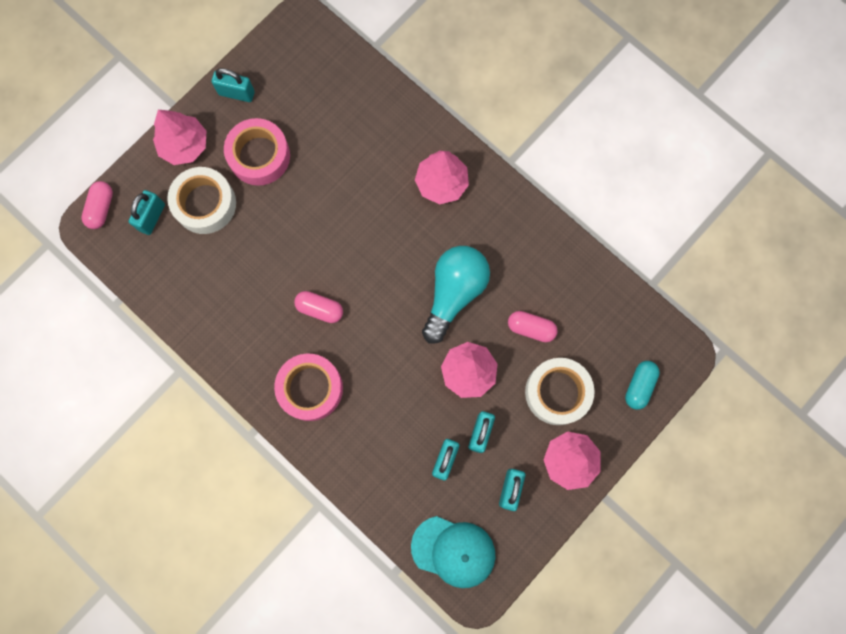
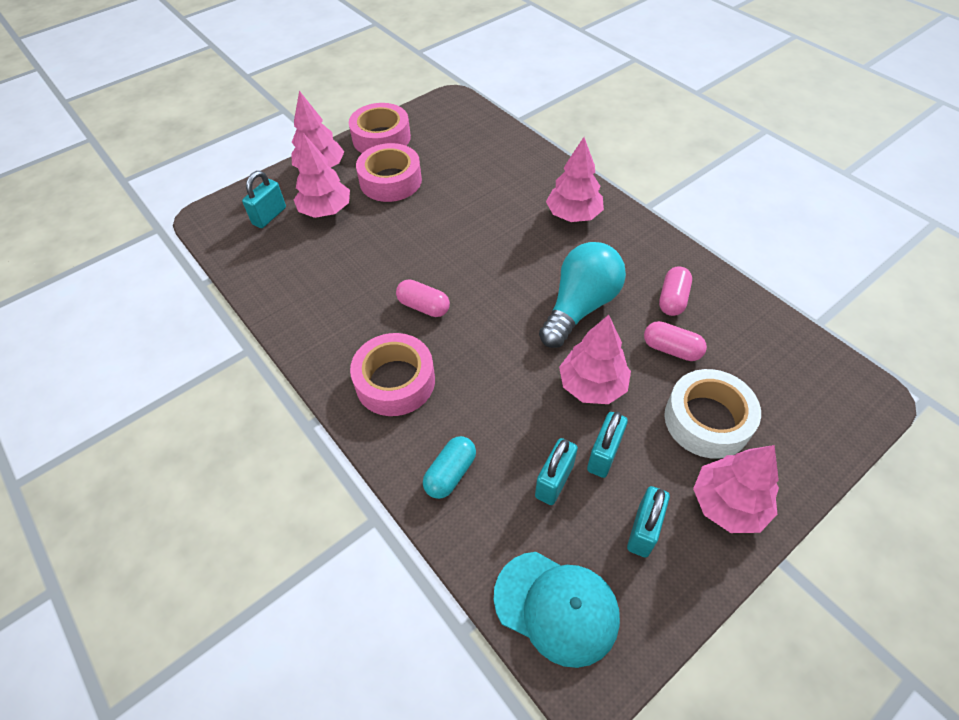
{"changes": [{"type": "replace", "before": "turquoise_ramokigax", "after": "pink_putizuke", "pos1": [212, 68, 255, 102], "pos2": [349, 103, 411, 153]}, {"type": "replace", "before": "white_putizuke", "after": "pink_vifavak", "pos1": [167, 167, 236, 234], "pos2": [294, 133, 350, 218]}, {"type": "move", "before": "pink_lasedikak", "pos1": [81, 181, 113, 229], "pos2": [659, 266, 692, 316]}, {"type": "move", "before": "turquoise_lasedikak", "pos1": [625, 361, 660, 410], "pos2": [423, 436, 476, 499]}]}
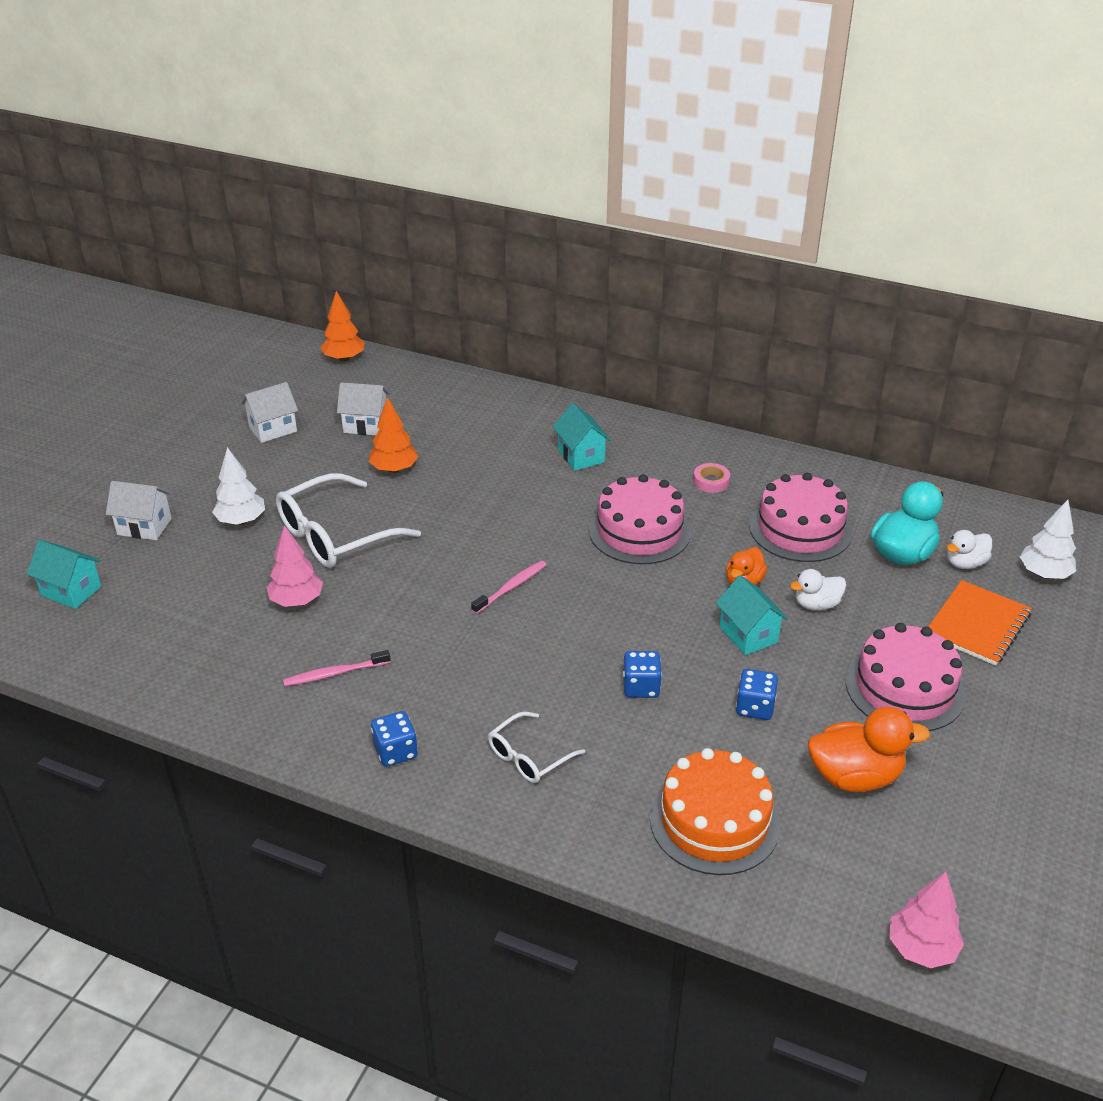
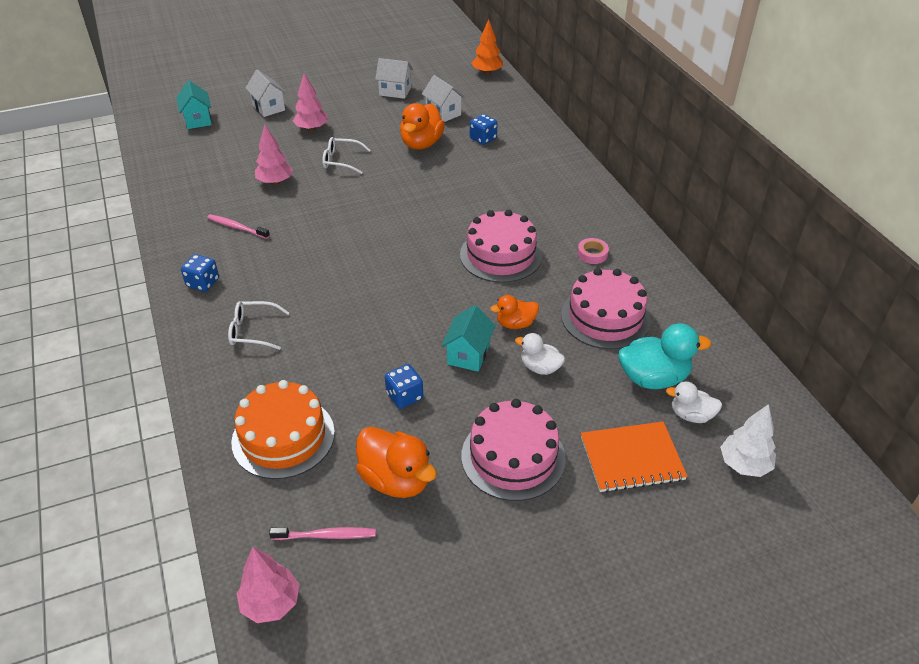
{"changes": [{"type": "replace", "before": "orange_vifavak", "after": "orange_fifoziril", "pos1": [369, 397, 418, 473], "pos2": [400, 103, 445, 149]}, {"type": "delete", "before": "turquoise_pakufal", "pos1": [553, 403, 611, 471]}, {"type": "recolor", "before": "white_vifavak", "after": "pink_vifavak", "pos1": [212, 447, 265, 525], "pos2": [293, 73, 328, 131]}, {"type": "resize", "before": "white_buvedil", "pos1": [276, 473, 421, 568], "pos2": [322, 137, 371, 174], "scale": 0.55}, {"type": "move", "before": "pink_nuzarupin", "pos1": [471, 560, 547, 614], "pos2": [269, 527, 376, 540]}, {"type": "move", "before": "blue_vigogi", "pos1": [623, 651, 662, 698], "pos2": [470, 114, 497, 145]}]}
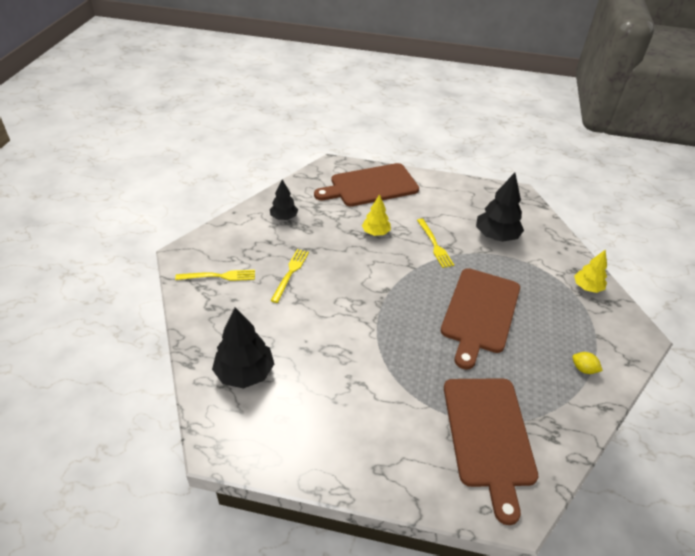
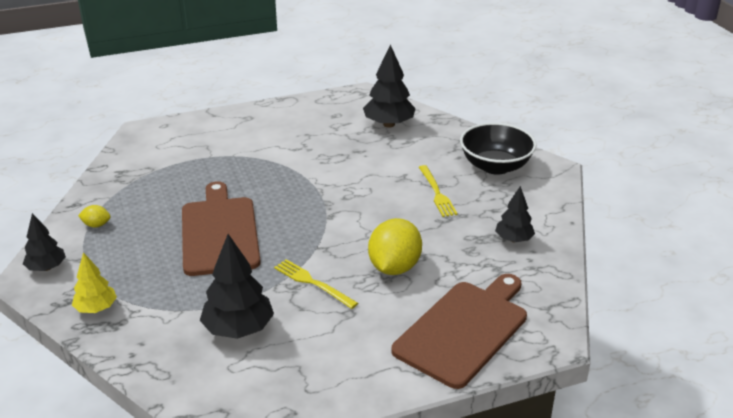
{"changes": [{"type": "replace", "before": "yellow_vifavak", "after": "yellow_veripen", "pos1": [362, 194, 391, 236], "pos2": [368, 218, 422, 275]}, {"type": "replace", "before": "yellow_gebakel", "after": "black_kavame", "pos1": [175, 270, 255, 281], "pos2": [460, 123, 536, 175]}, {"type": "delete", "before": "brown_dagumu", "pos1": [444, 378, 538, 525]}, {"type": "insert", "after": "black_vifavak", "pos2": [23, 213, 66, 271]}]}
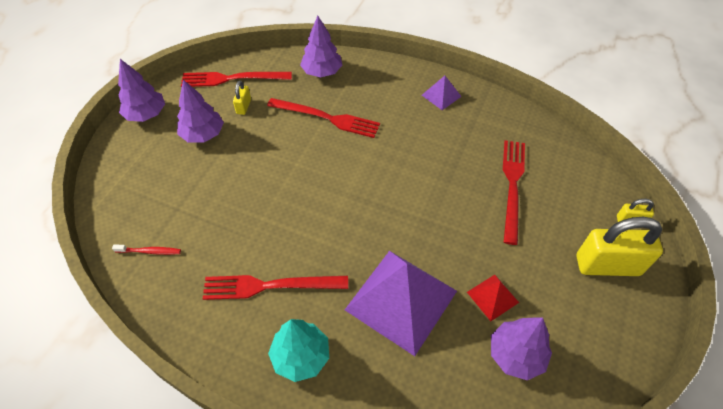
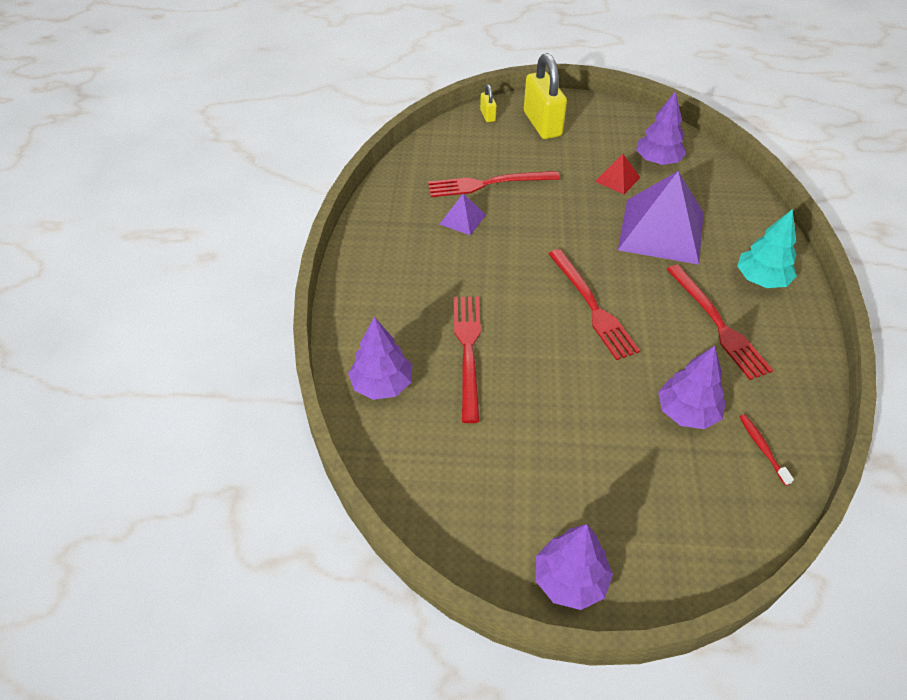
{"changes": [{"type": "move", "before": "red_gebakel", "pos1": [181, 72, 292, 87], "pos2": [548, 249, 640, 360]}, {"type": "move", "before": "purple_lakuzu", "pos1": [422, 76, 462, 110], "pos2": [439, 194, 486, 235]}, {"type": "move", "before": "purple_vifavak", "pos1": [177, 80, 224, 143], "pos2": [658, 346, 726, 429]}, {"type": "delete", "before": "yellow_ramokigax", "pos1": [233, 81, 251, 115]}]}
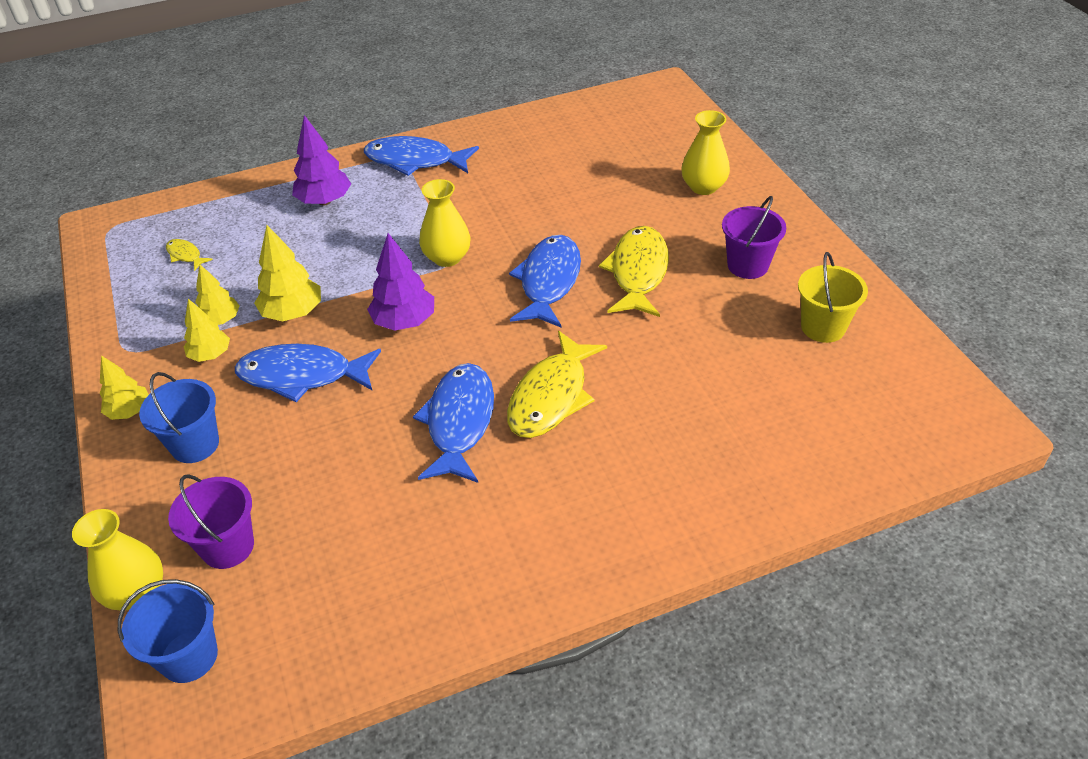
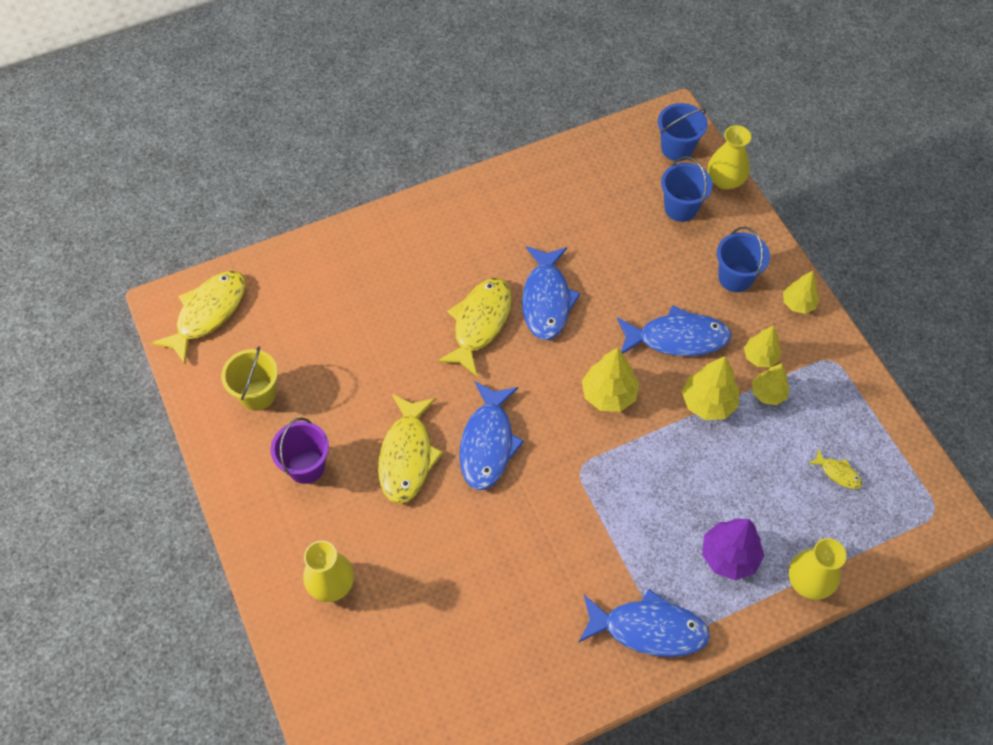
{"changes": [{"type": "move", "before": "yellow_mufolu", "pos1": [419, 179, 470, 267], "pos2": [789, 538, 847, 600]}, {"type": "recolor", "before": "purple_vifavak", "after": "yellow_vifavak", "pos1": [367, 233, 434, 331], "pos2": [582, 348, 639, 412]}, {"type": "recolor", "before": "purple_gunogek", "after": "blue_gunogek", "pos1": [168, 474, 254, 569], "pos2": [661, 156, 713, 222]}, {"type": "insert", "after": "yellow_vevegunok", "pos2": [152, 271, 246, 364]}]}
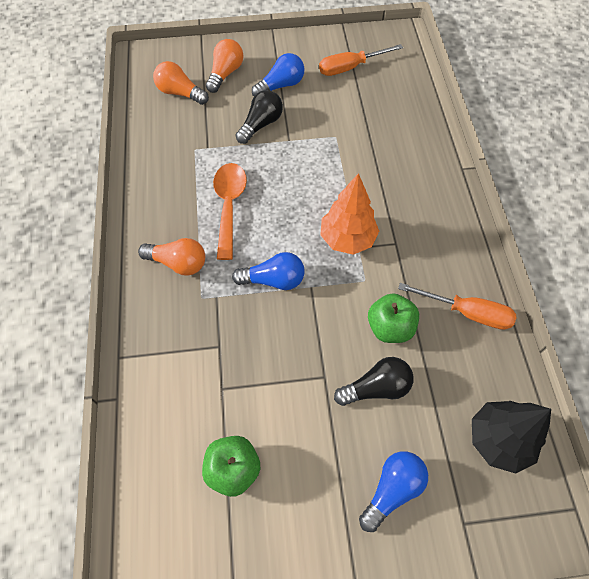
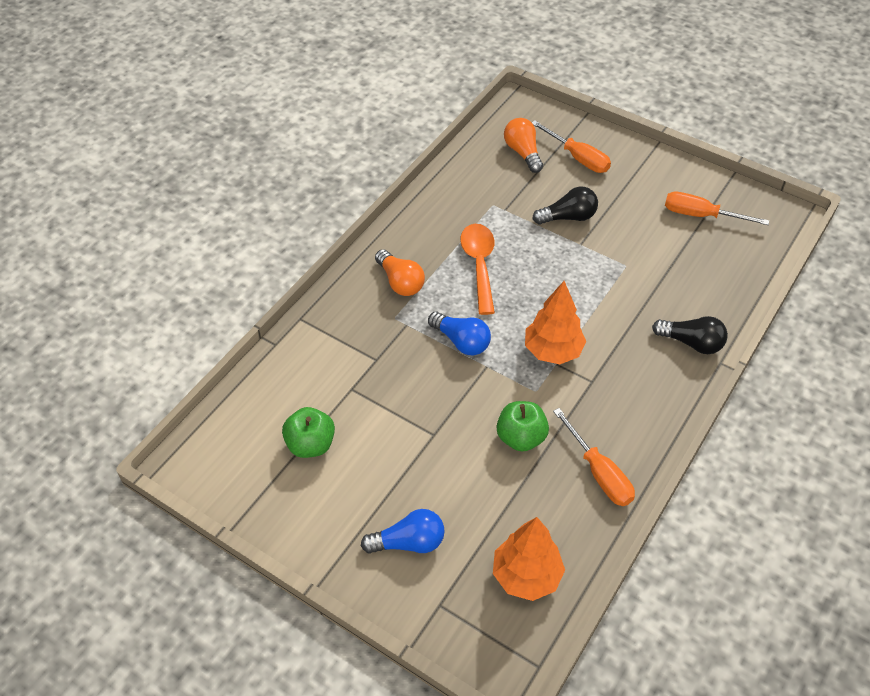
{"changes": [{"type": "replace", "before": "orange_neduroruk", "after": "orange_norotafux", "pos1": [206, 39, 244, 93], "pos2": [532, 120, 611, 173]}, {"type": "delete", "before": "blue_neduroruk", "pos1": [252, 53, 305, 96]}, {"type": "rotate", "before": "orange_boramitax", "pos1": [213, 163, 247, 260], "pos2": [460, 224, 495, 315], "turn": -45}, {"type": "move", "before": "black_neduroruk", "pos1": [334, 357, 414, 406], "pos2": [652, 316, 728, 354]}, {"type": "recolor", "before": "black_vifavak", "after": "orange_vifavak", "pos1": [472, 401, 551, 474], "pos2": [493, 517, 565, 601]}]}
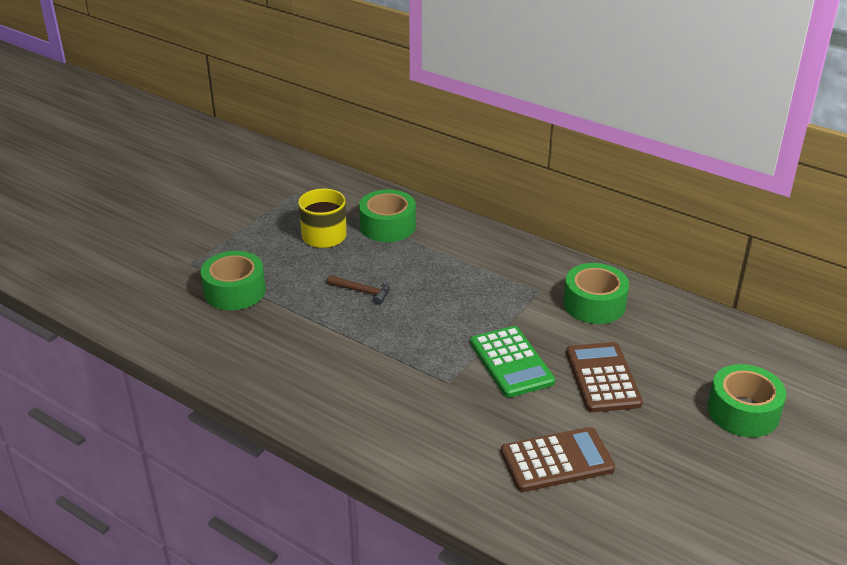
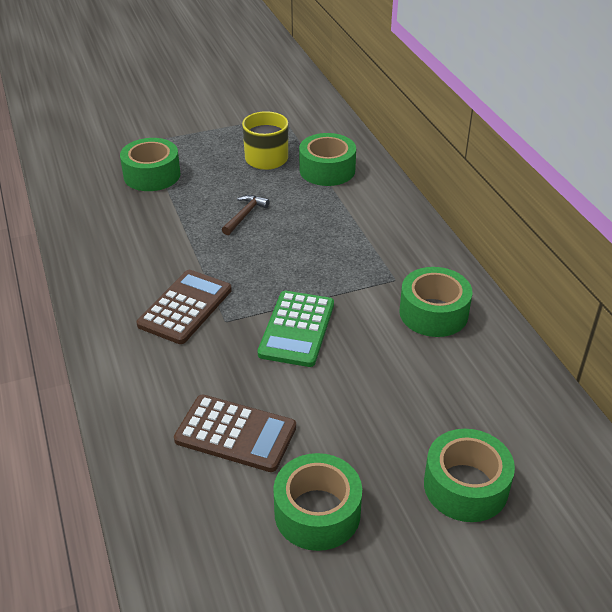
{"changes": [{"type": "rotate", "before": "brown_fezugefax", "pos1": [327, 275, 390, 305], "pos2": [222, 195, 270, 235], "turn": -120}, {"type": "move", "before": "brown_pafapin", "pos1": [566, 342, 643, 412], "pos2": [137, 270, 232, 344]}, {"type": "insert", "after": "green_putizuke", "pos2": [273, 453, 362, 551]}]}
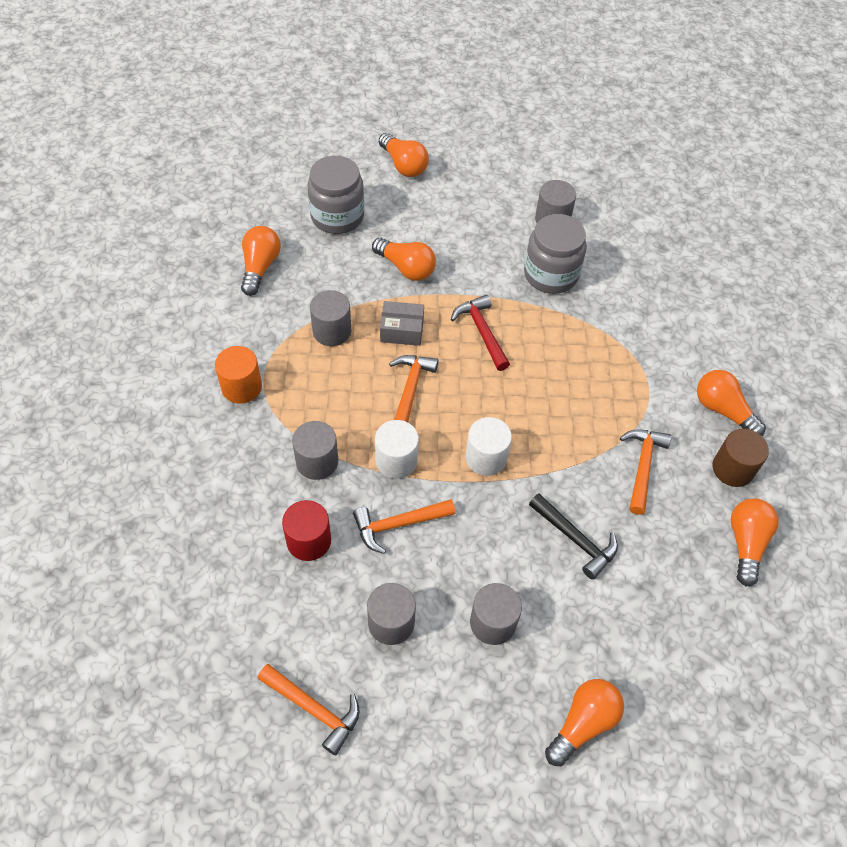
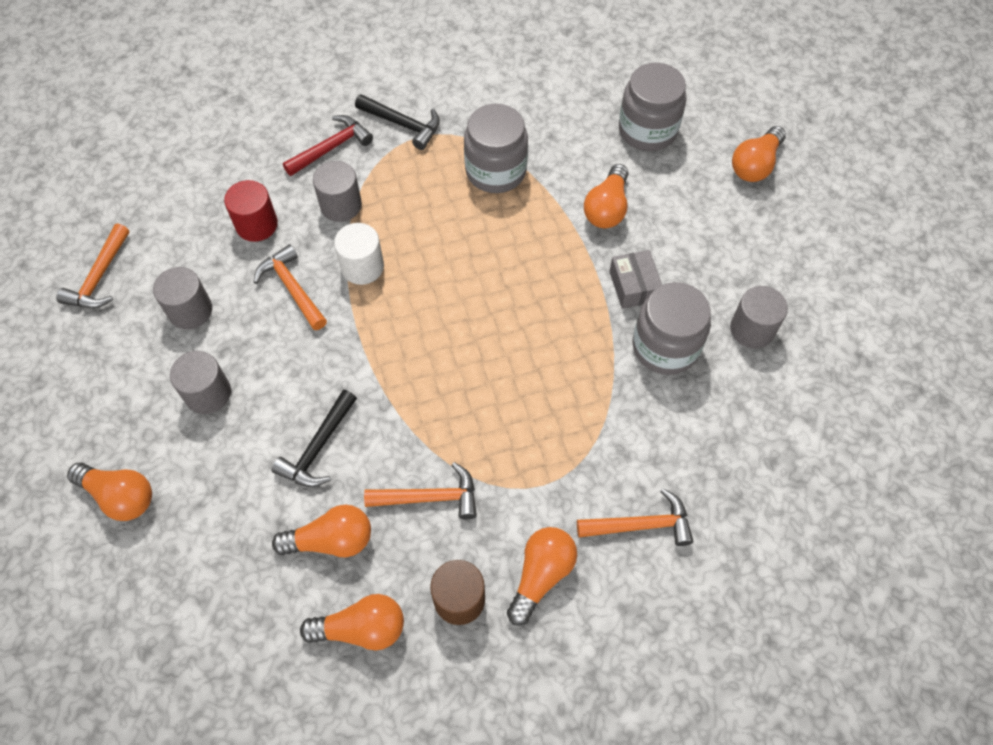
{"changes": [{"type": "move", "before": "orange_neduroruk", "pos1": [241, 226, 281, 296], "pos2": [272, 505, 371, 557]}, {"type": "replace", "before": "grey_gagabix", "after": "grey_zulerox", "pos1": [310, 290, 351, 346], "pos2": [464, 104, 528, 193]}, {"type": "move", "before": "red_fezugefax", "pos1": [451, 295, 510, 371], "pos2": [283, 115, 373, 176]}, {"type": "move", "before": "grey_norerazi", "pos1": [380, 301, 424, 346], "pos2": [609, 250, 662, 309]}, {"type": "replace", "before": "orange_gagabix", "after": "black_fezugefax", "pos1": [215, 346, 262, 404], "pos2": [355, 94, 440, 150]}, {"type": "move", "before": "orange_fezugefax", "pos1": [389, 355, 438, 422], "pos2": [577, 488, 693, 546]}, {"type": "delete", "before": "white_gagabix", "pos1": [465, 417, 512, 476]}]}
